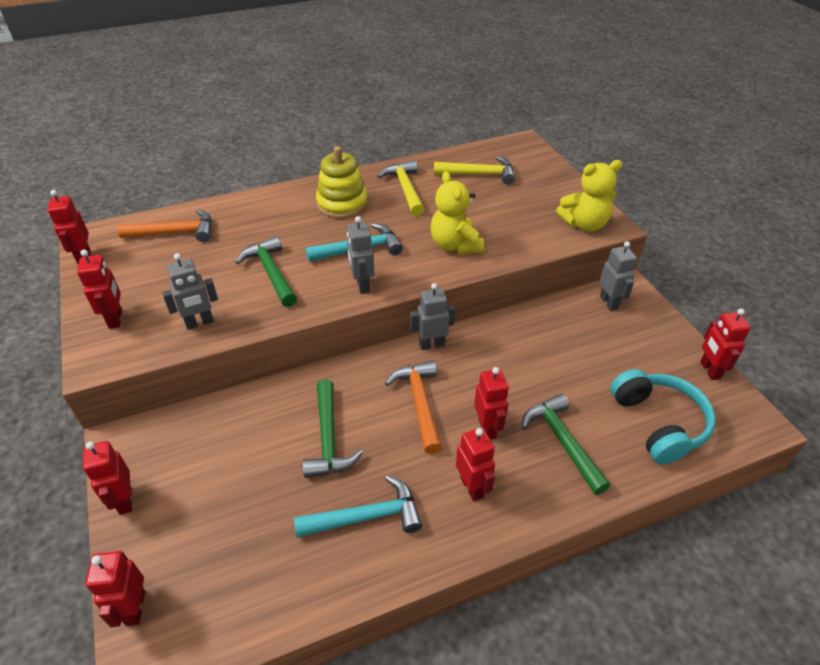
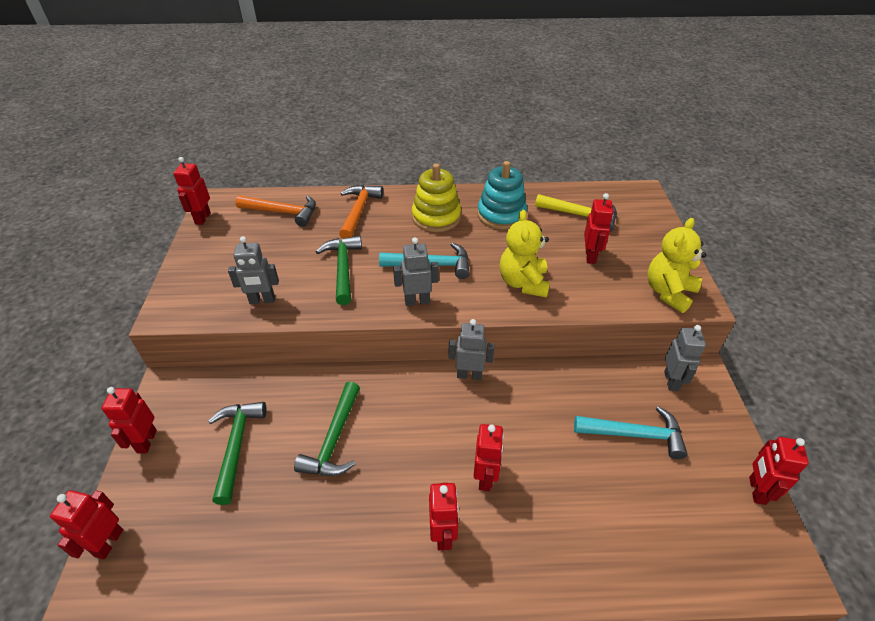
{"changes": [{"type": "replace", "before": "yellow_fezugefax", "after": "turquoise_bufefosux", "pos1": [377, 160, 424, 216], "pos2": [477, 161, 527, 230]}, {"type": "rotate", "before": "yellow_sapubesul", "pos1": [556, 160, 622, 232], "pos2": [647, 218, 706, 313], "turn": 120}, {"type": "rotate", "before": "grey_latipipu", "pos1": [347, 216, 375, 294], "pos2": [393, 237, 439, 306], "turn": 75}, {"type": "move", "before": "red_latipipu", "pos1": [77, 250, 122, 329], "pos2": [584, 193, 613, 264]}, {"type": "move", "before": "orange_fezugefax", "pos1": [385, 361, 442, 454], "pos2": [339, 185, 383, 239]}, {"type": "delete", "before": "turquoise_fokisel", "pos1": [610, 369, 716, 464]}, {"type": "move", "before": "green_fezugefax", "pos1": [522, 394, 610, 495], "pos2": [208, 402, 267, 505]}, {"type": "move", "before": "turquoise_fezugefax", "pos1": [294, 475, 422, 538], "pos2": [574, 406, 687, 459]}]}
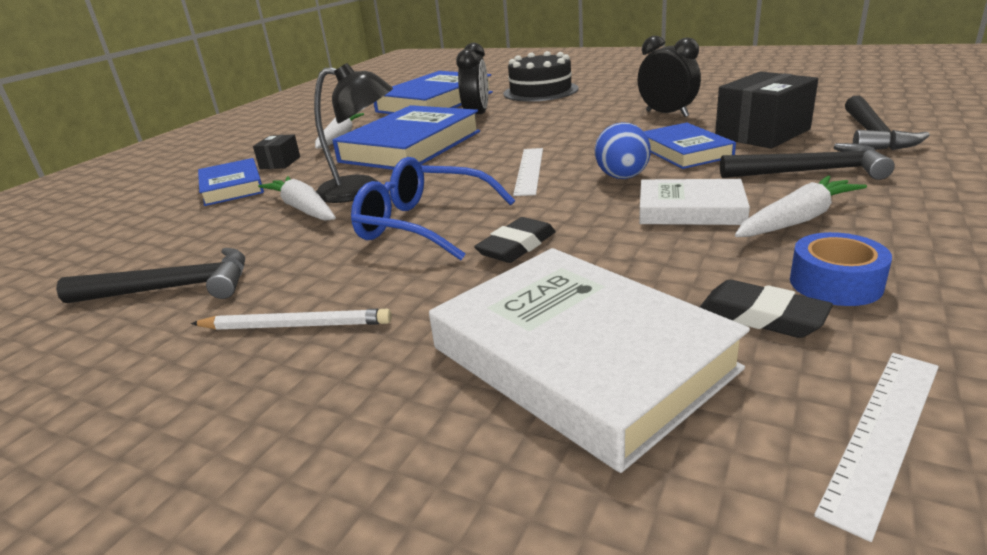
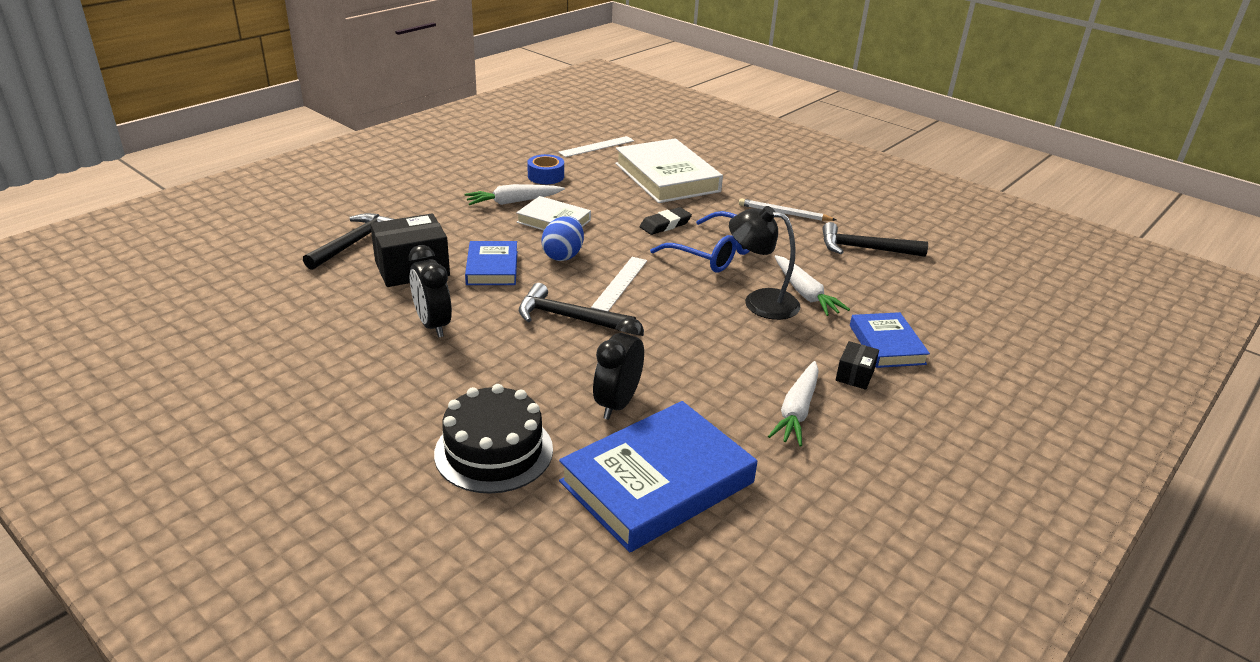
{"changes": [{"type": "delete", "before": "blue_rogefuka", "pos1": [332, 105, 480, 170]}, {"type": "move", "before": "black_fezugefax", "pos1": [720, 143, 895, 180], "pos2": [519, 283, 636, 334]}, {"type": "delete", "before": "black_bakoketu", "pos1": [700, 280, 833, 338]}]}
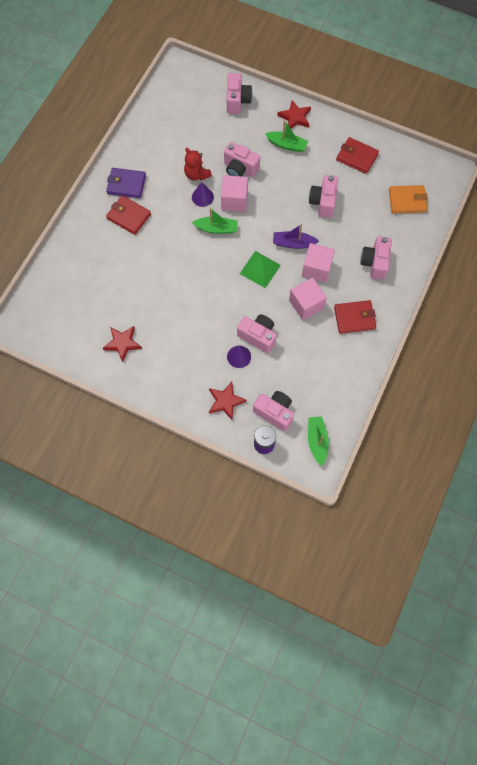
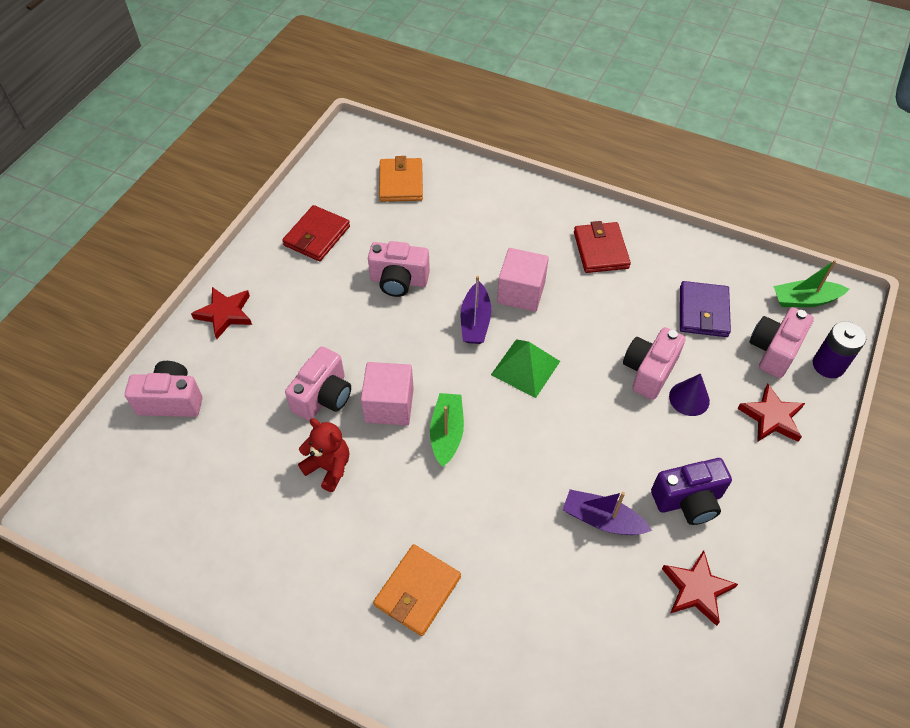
{"changes": [{"type": "delete", "before": "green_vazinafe", "pos1": [265, 120, 308, 152]}, {"type": "rotate", "before": "red_sapubesul", "pos1": [184, 148, 212, 181], "pos2": [298, 418, 349, 492], "turn": -105}, {"type": "move", "before": "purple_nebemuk", "pos1": [106, 168, 146, 198], "pos2": [680, 281, 731, 337]}, {"type": "delete", "before": "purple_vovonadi", "pos1": [192, 182, 214, 207]}, {"type": "recolor", "before": "red_nebemuk", "after": "orange_nebemuk", "pos1": [106, 195, 151, 235], "pos2": [373, 544, 461, 636]}, {"type": "delete", "before": "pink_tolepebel", "pos1": [361, 236, 392, 280]}, {"type": "delete", "before": "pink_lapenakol", "pos1": [289, 277, 327, 320]}, {"type": "insert", "after": "purple_tolepebel", "pos2": [651, 458, 732, 525]}, {"type": "insert", "after": "purple_vazinafe", "pos2": [563, 489, 652, 535]}]}
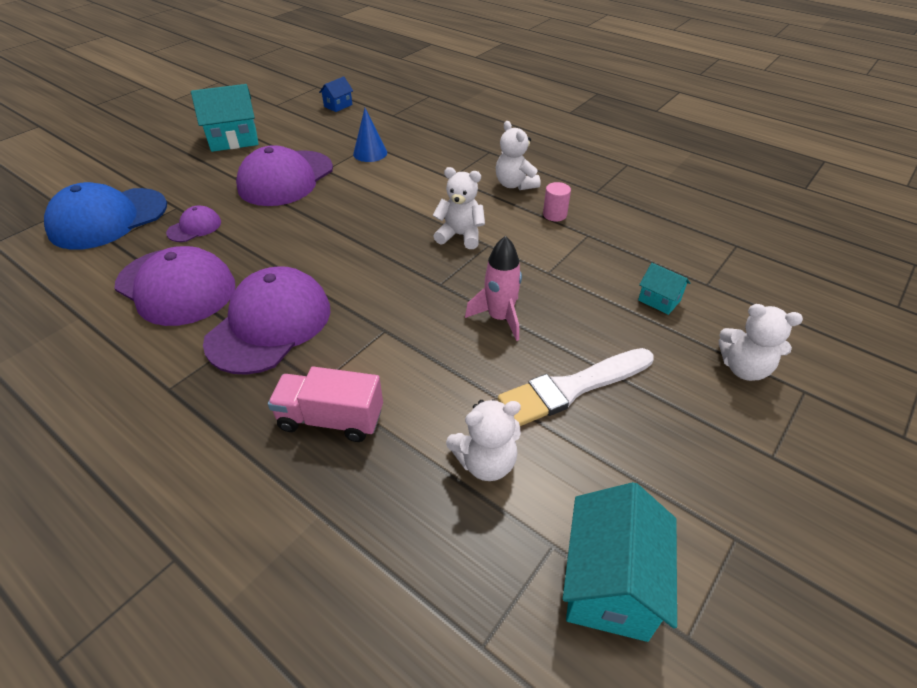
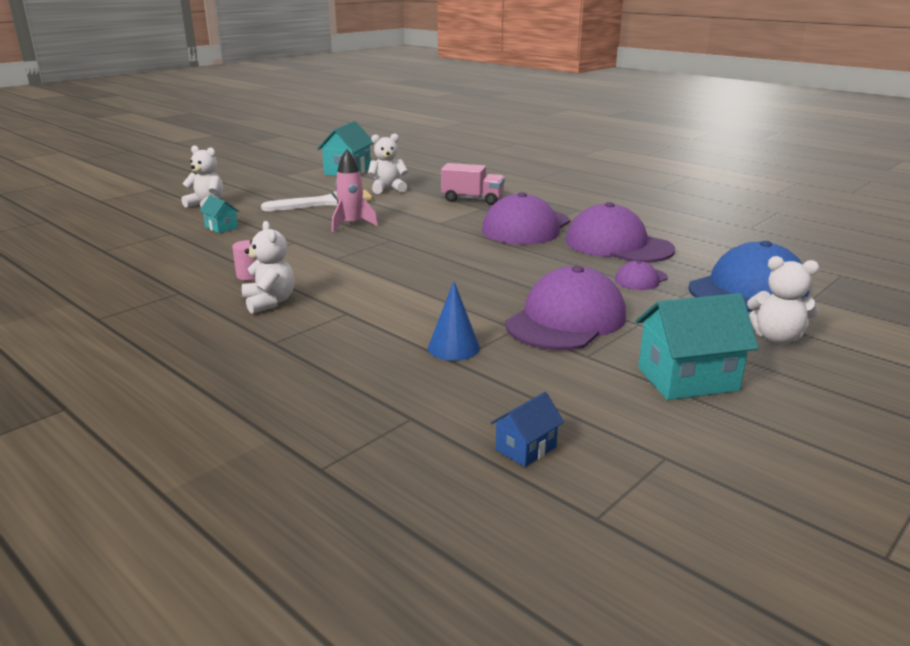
{"changes": [{"type": "move", "before": "white_sapubesul", "pos1": [433, 167, 485, 249], "pos2": [747, 256, 819, 344]}]}
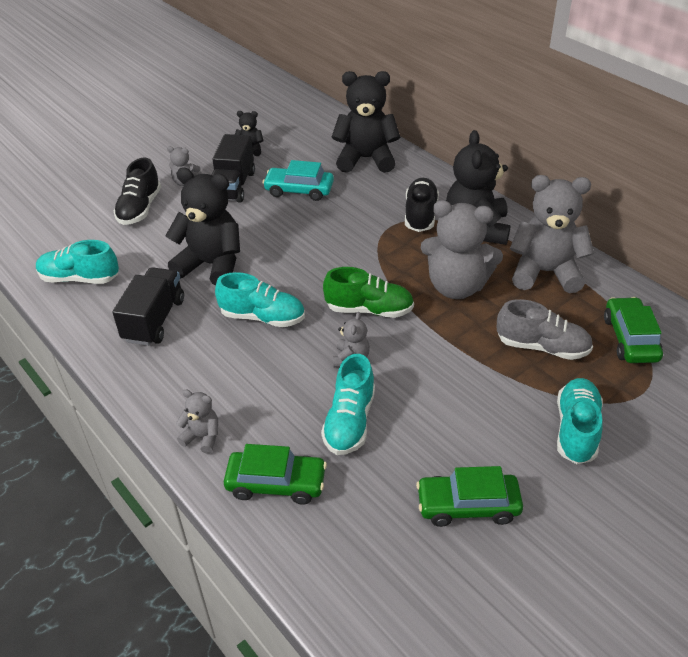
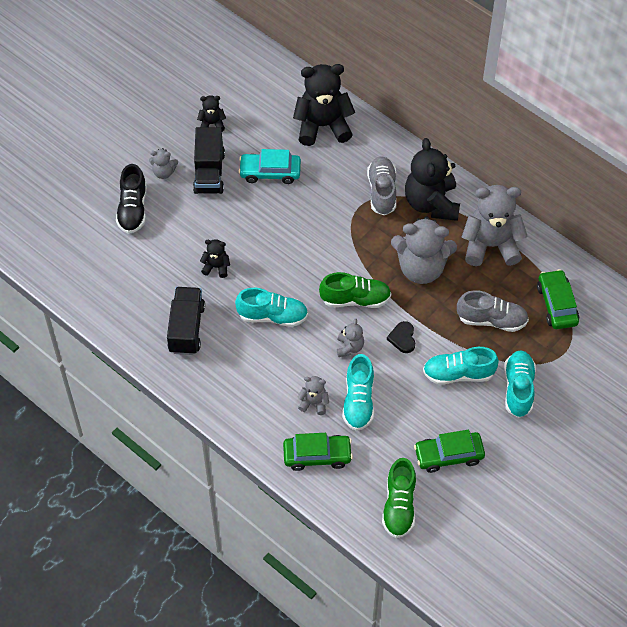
{"changes": [{"type": "resize", "before": "black_sapubesul", "pos1": [165, 168, 240, 286], "pos2": [200, 239, 230, 278], "scale": 0.47}, {"type": "recolor", "before": "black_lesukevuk", "after": "grey_lesukevuk", "pos1": [405, 178, 439, 232], "pos2": [367, 156, 396, 215]}, {"type": "move", "before": "turquoise_lesukevuk", "pos1": [36, 240, 119, 284], "pos2": [423, 347, 499, 385]}, {"type": "move", "before": "grey_sapubesul", "pos1": [176, 390, 218, 453], "pos2": [297, 376, 329, 415]}, {"type": "insert", "after": "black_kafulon", "pos2": [387, 321, 415, 353]}, {"type": "insert", "after": "green_lesukevuk", "pos2": [382, 458, 416, 538]}]}
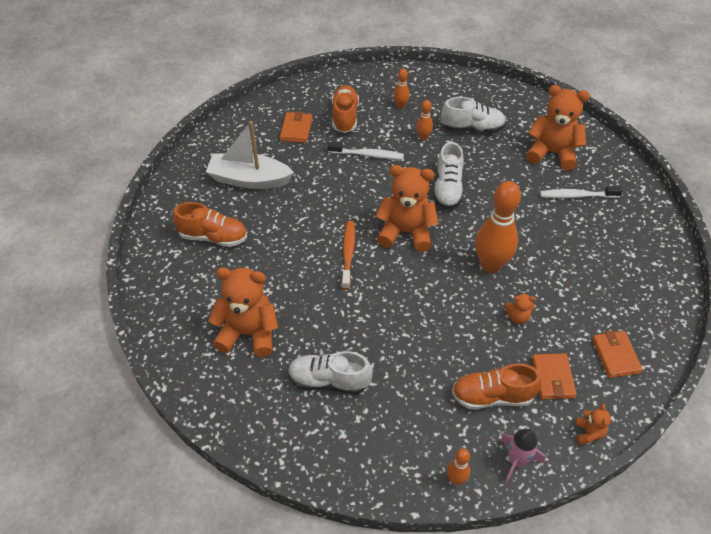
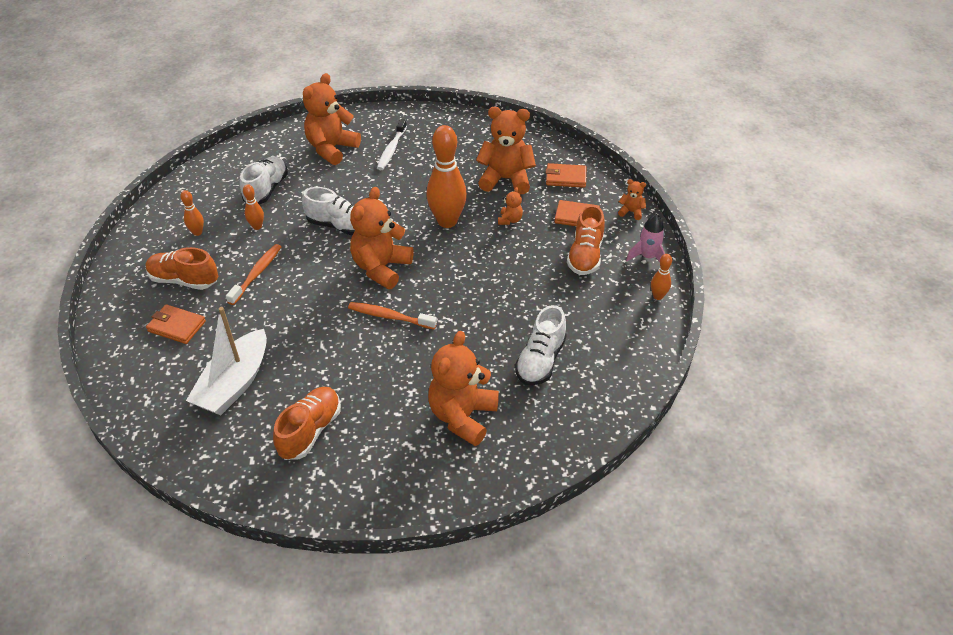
{"changes": [{"type": "recolor", "before": "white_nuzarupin", "after": "orange_nuzarupin", "pos1": [328, 142, 404, 159], "pos2": [226, 244, 281, 305]}, {"type": "insert", "after": "orange_sapubesul", "pos2": [476, 107, 536, 194]}]}
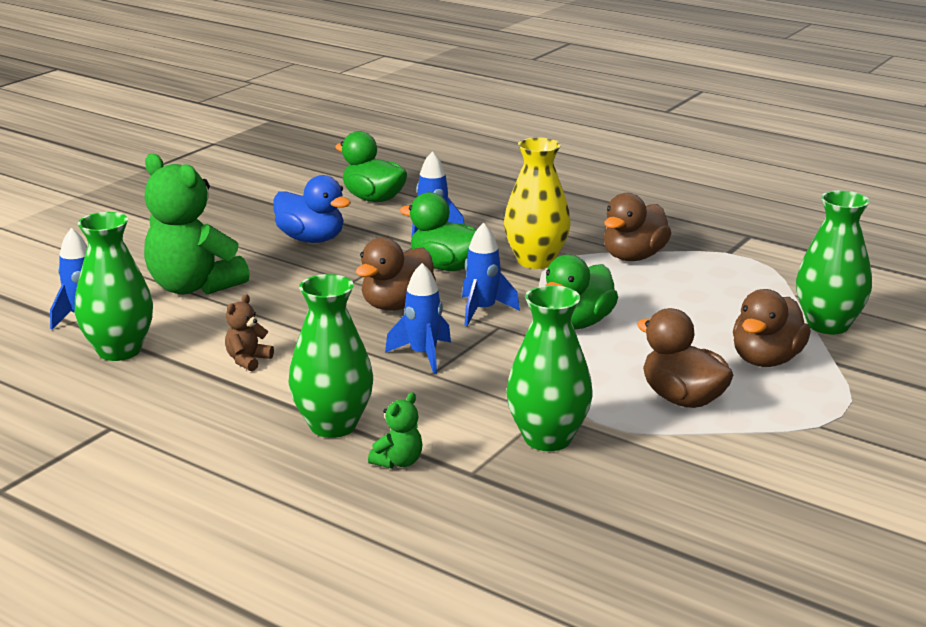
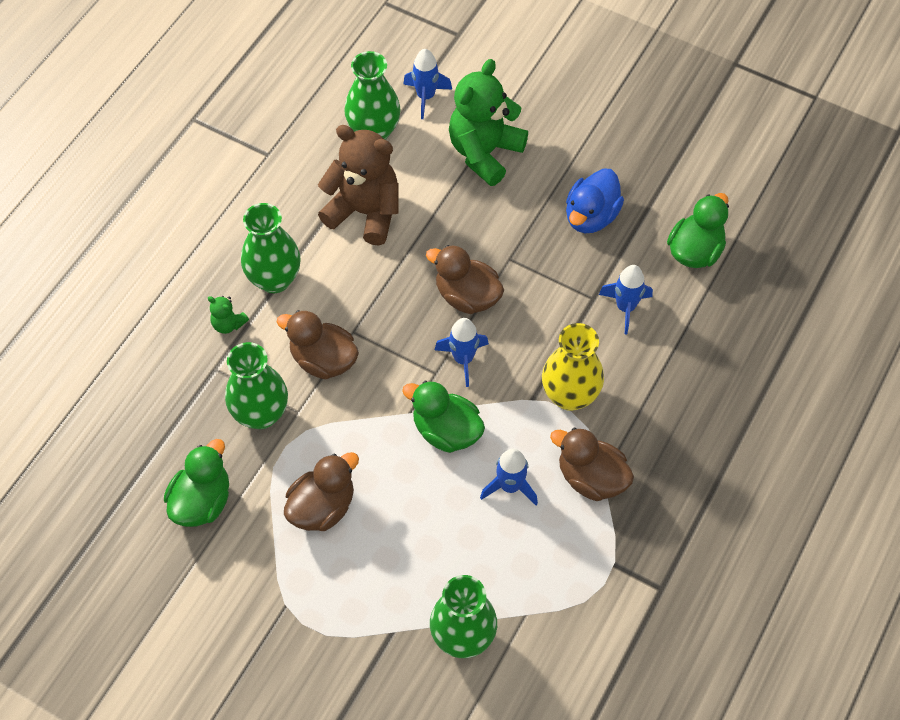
{"changes": [{"type": "move", "before": "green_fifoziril", "pos1": [399, 192, 476, 271], "pos2": [164, 439, 229, 527]}, {"type": "move", "before": "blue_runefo", "pos1": [385, 263, 451, 374], "pos2": [480, 448, 538, 505]}, {"type": "move", "before": "brown_fifoziril", "pos1": [733, 289, 811, 367], "pos2": [277, 310, 359, 379]}, {"type": "resize", "before": "brown_sapubesul", "pos1": [225, 294, 274, 371], "pos2": [318, 125, 399, 246], "scale": 2.32}]}
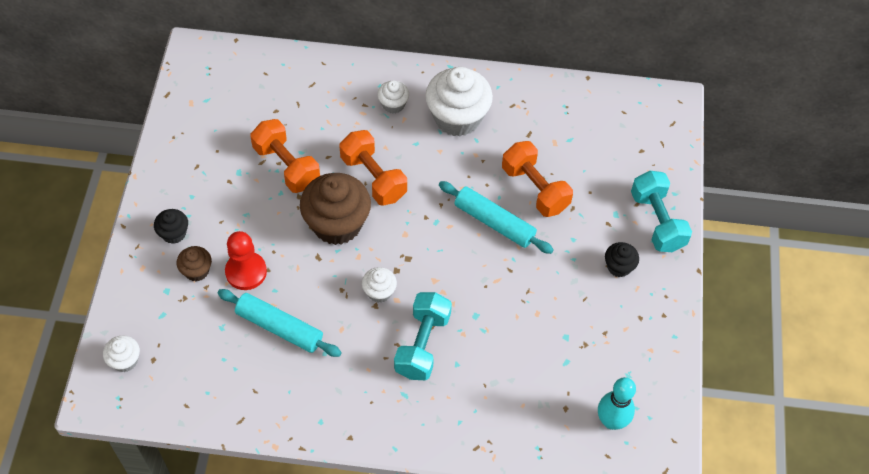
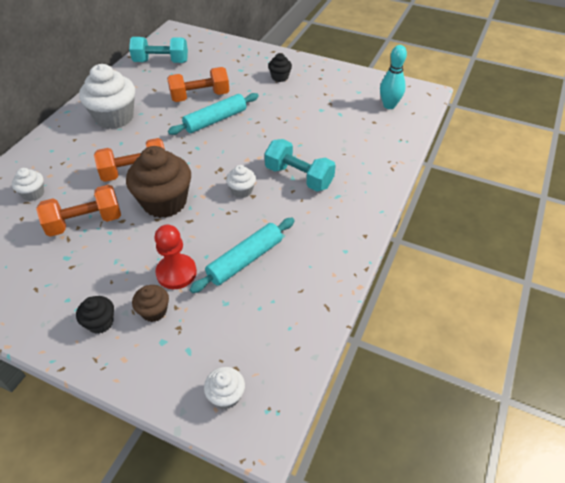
{"changes": [{"type": "move", "before": "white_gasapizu", "pos1": [377, 80, 409, 114], "pos2": [12, 168, 44, 201]}, {"type": "move", "before": "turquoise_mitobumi", "pos1": [631, 171, 692, 252], "pos2": [129, 37, 188, 63]}]}
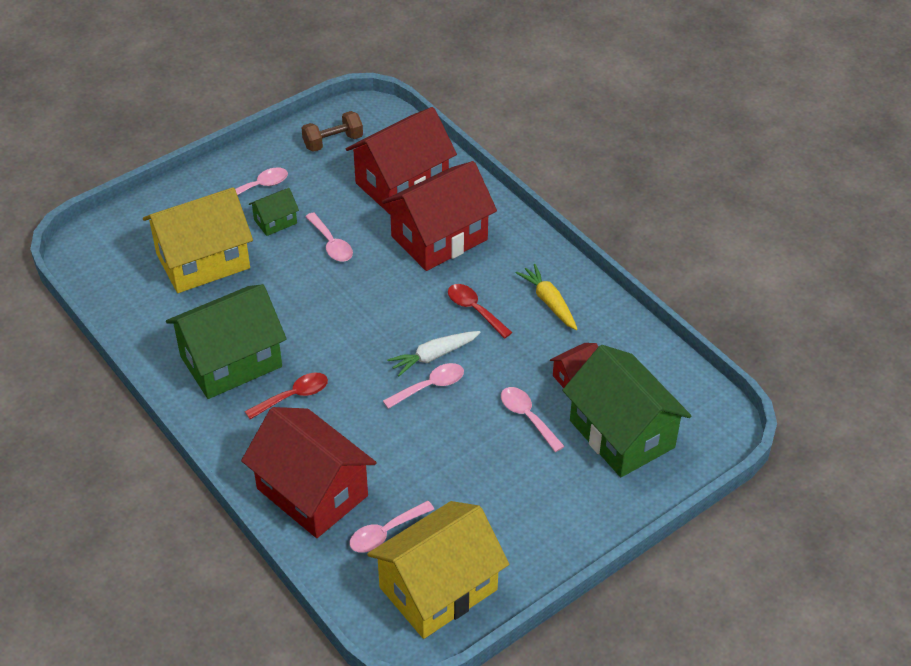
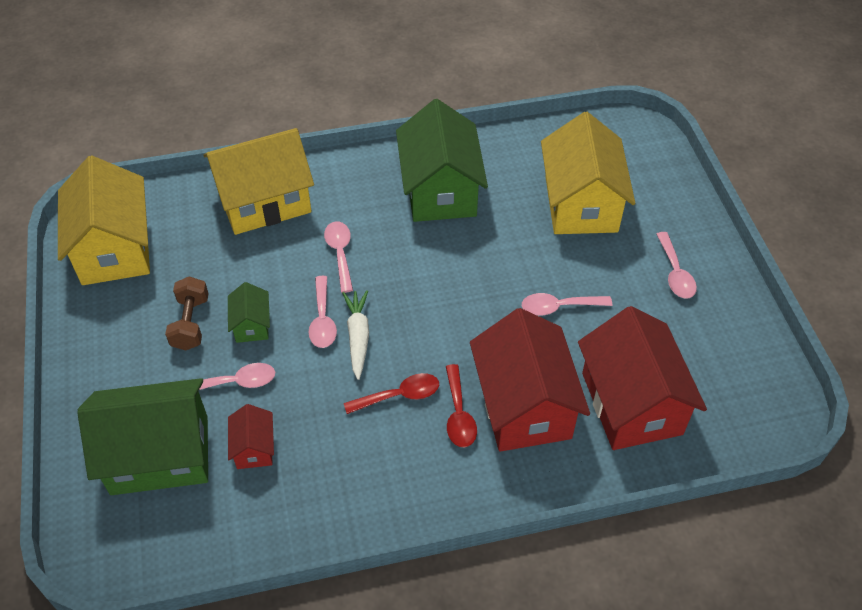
{"changes": [{"type": "move", "before": "brown_mitobumi", "pos1": [302, 111, 363, 152], "pos2": [165, 276, 208, 350]}, {"type": "move", "before": "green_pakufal", "pos1": [249, 188, 299, 236], "pos2": [228, 282, 270, 343]}, {"type": "delete", "before": "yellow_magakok", "pos1": [516, 264, 578, 330]}, {"type": "move", "before": "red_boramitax", "pos1": [245, 373, 328, 419], "pos2": [446, 364, 477, 447]}, {"type": "recolor", "before": "red_pakufal", "after": "yellow_pakufal", "pos1": [241, 407, 376, 538], "pos2": [203, 128, 314, 235]}, {"type": "move", "before": "pink_boramitax", "pos1": [349, 501, 434, 553], "pos2": [324, 221, 353, 293]}]}
